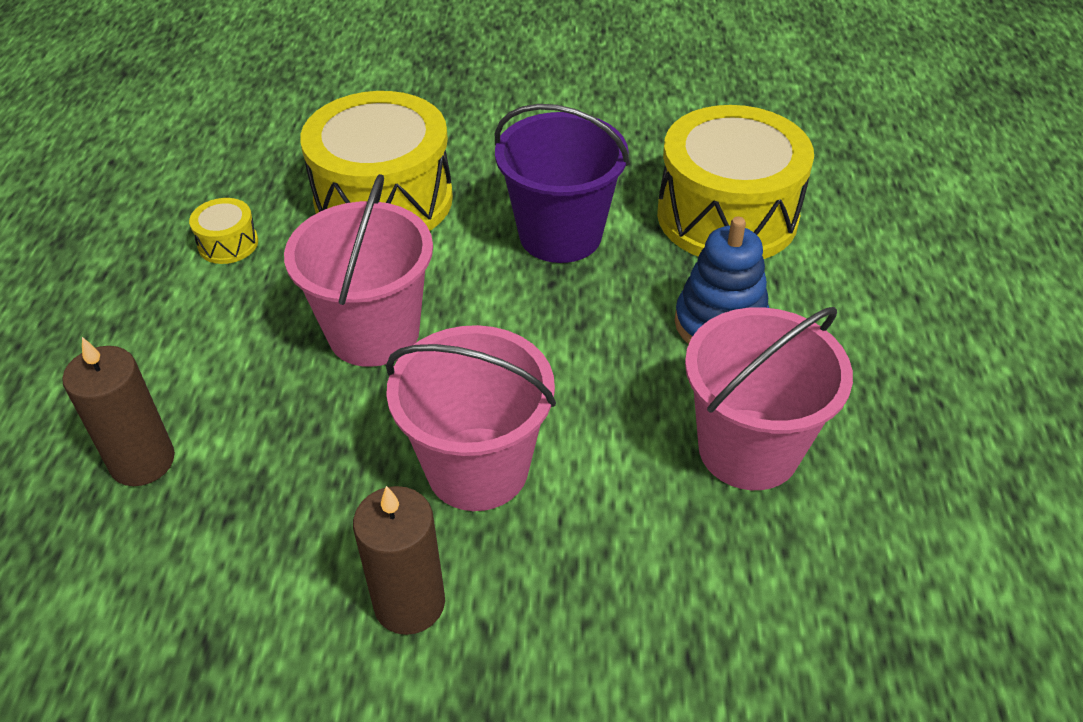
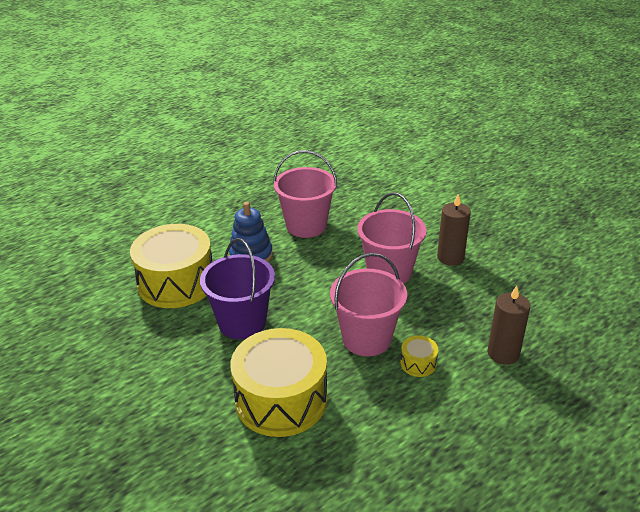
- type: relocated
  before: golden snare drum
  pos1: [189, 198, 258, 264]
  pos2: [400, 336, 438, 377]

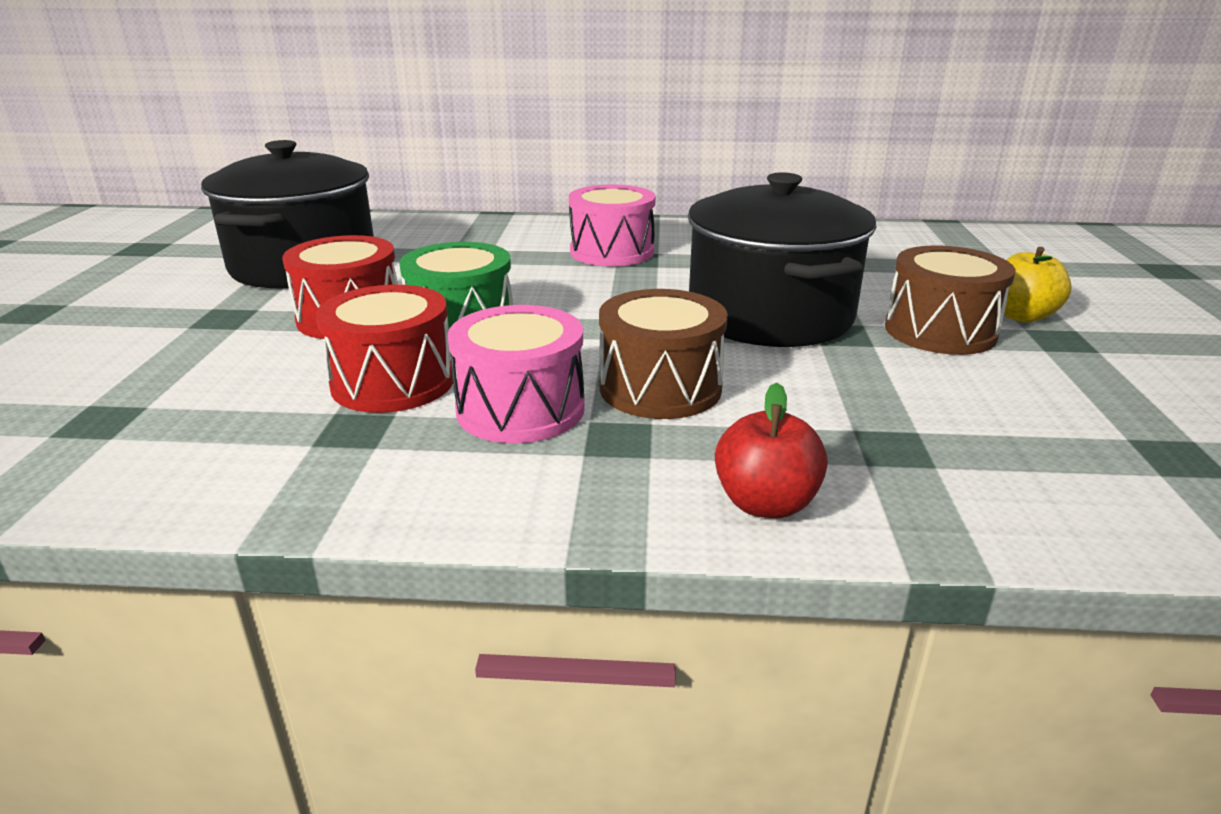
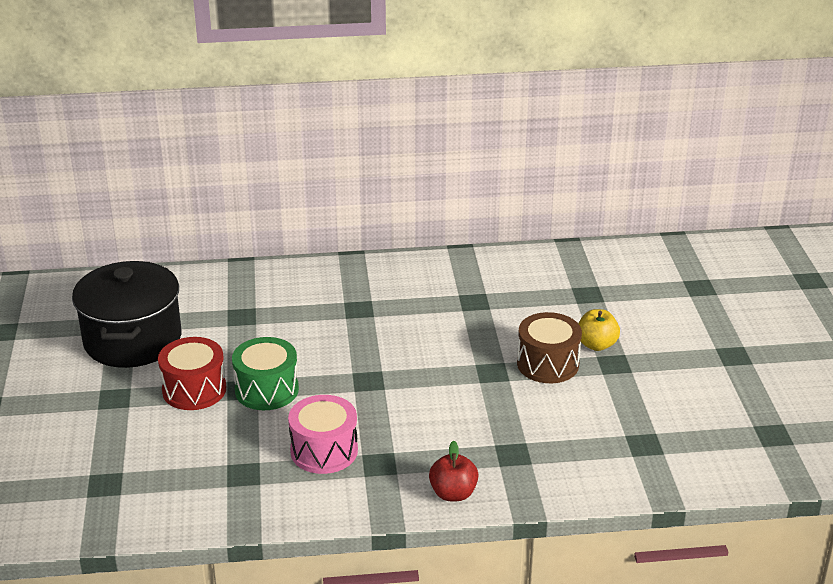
- type: missing
  before: crimson snare drum
  pos1: [316, 285, 453, 413]
- type: missing
  before: pink snare drum
  pos1: [569, 185, 656, 266]
- type: missing
  before: brown snare drum
  pos1: [599, 289, 728, 419]
- type: missing
  before: black pot
  pos1: [688, 172, 877, 347]

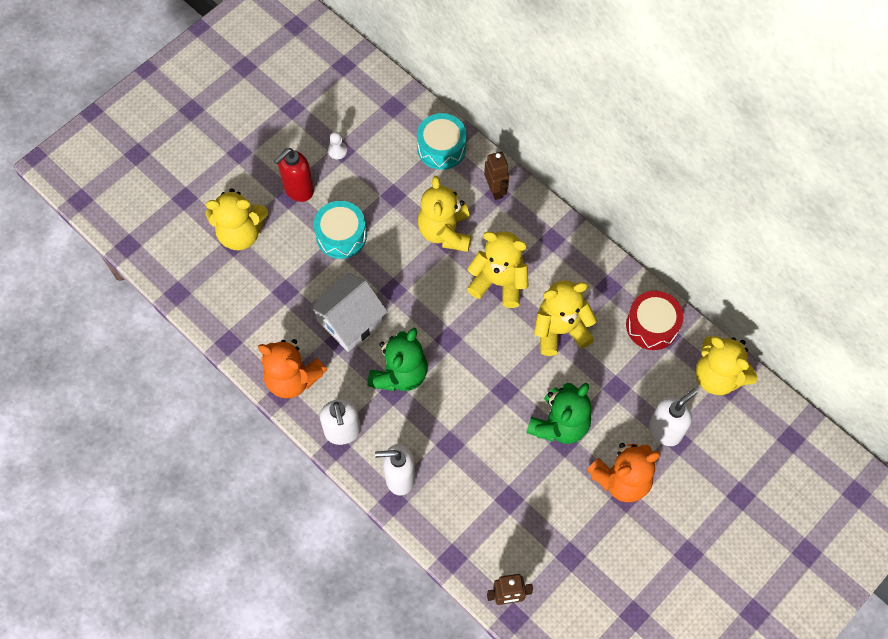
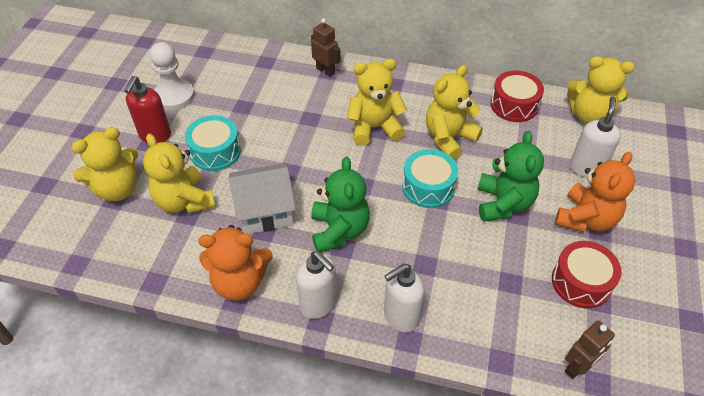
- type: relocated
  before: golden teddy bear
  pos1: [418, 176, 471, 252]
  pos2: [143, 133, 216, 214]
- type: size
  before: pure white chess pawn
  pos1: [328, 132, 347, 159]
  pos2: [149, 42, 194, 110]
  scale: 2.17
- type: spun
  before: pure white house
  pos1: [308, 273, 388, 352]
  pos2: [229, 163, 296, 234]
  turn: 60
- type: relocated
  before: turquoise snare drum
  pos1: [417, 113, 467, 170]
  pos2: [402, 149, 458, 208]
- type: appeared
  after: crimson snare drum
  pos2: [552, 241, 622, 308]

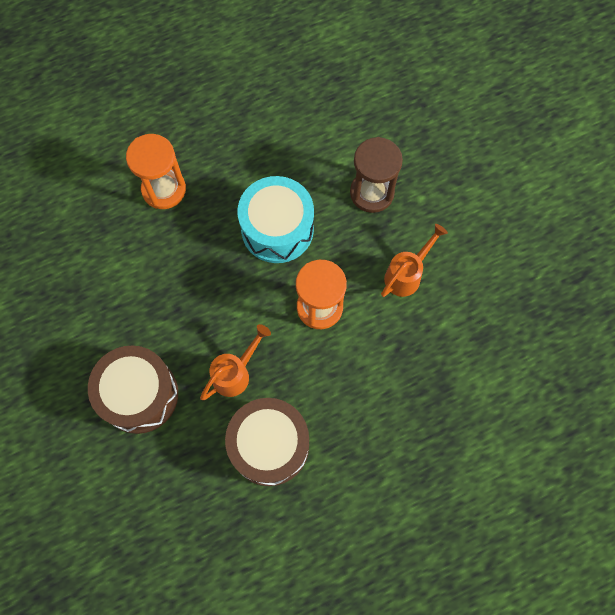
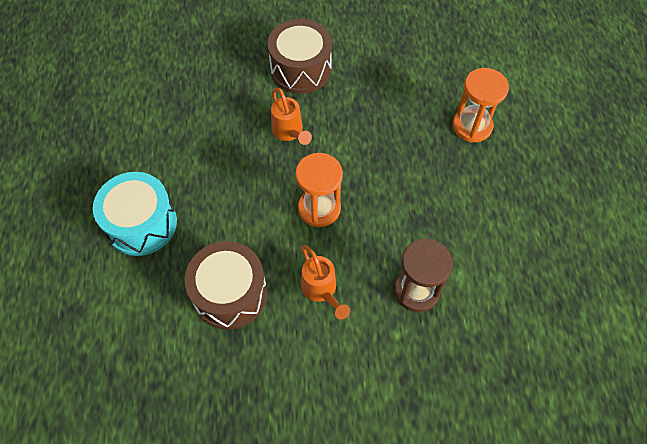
- type: relocated
  before: turquoise snare drum
  pos1: [238, 176, 314, 263]
  pos2: [93, 172, 177, 256]
- type: relocated
  before: brown snare drum
  pos1: [225, 398, 309, 486]
  pos2: [185, 241, 267, 330]

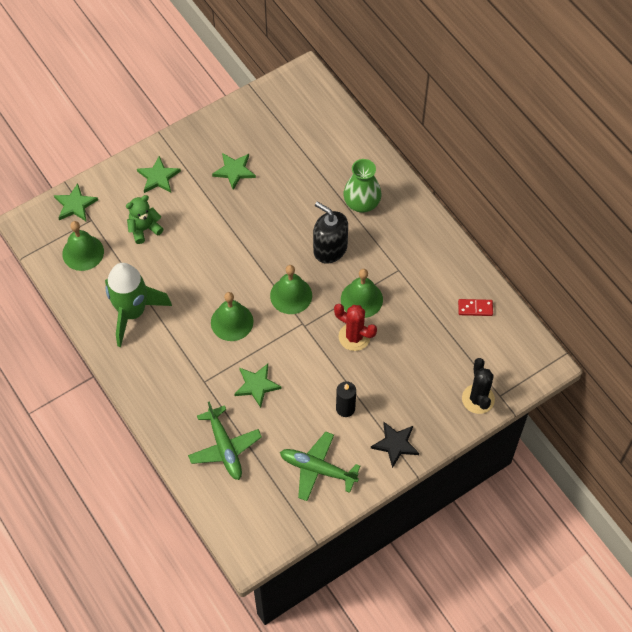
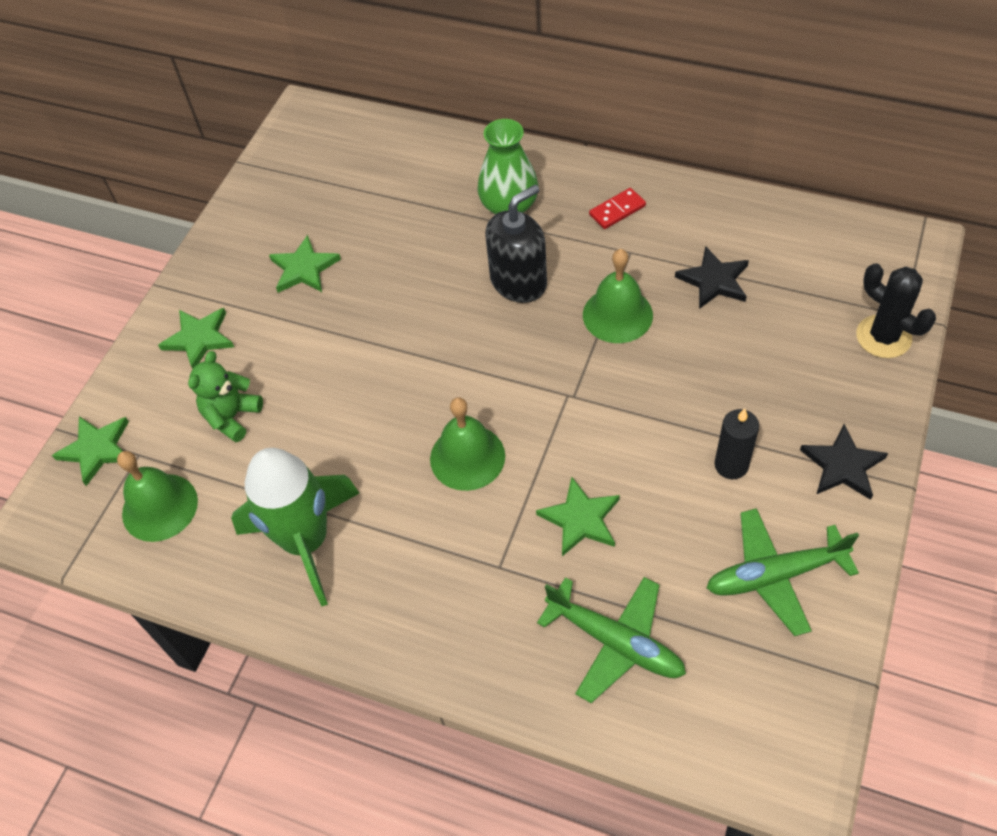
- type: spun
  before: black pump bottle
  pos1: [313, 202, 348, 263]
  pos2: [485, 185, 547, 303]
  turn: 135
- type: relocated
  before: crimson domino tile
  pos1: [458, 299, 493, 316]
  pos2: [589, 188, 646, 229]
- type: appeared
  after: black star
  pos2: [675, 246, 749, 309]
- type: missing
  before: emerald bell
  pos1: [270, 265, 312, 314]
- type: missing
  before: crimson prickly plant
  pos1: [334, 304, 377, 351]

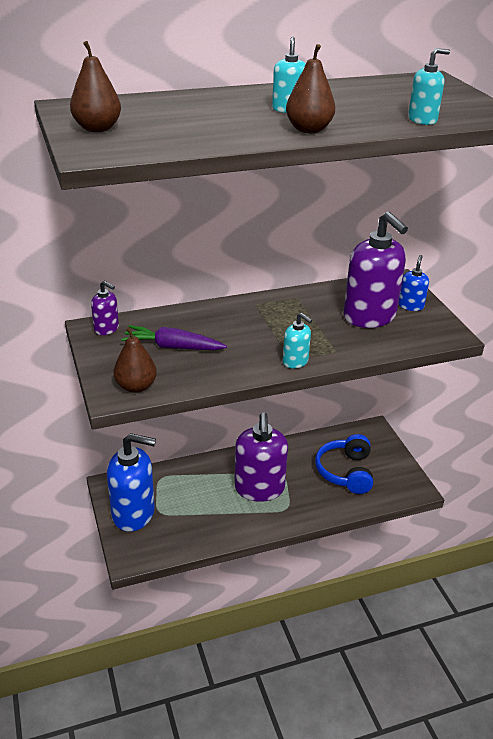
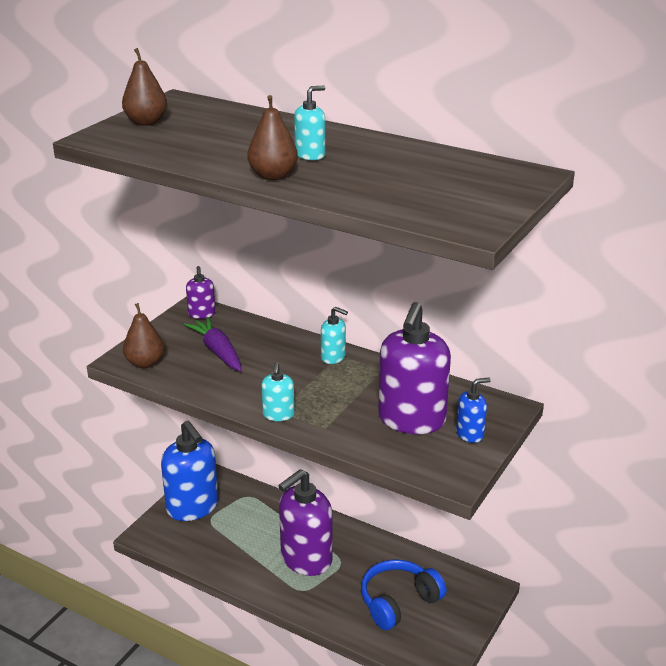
- type: relocated
  before: turquoise pump bottle
  pos1: [408, 48, 450, 125]
  pos2: [321, 307, 348, 364]

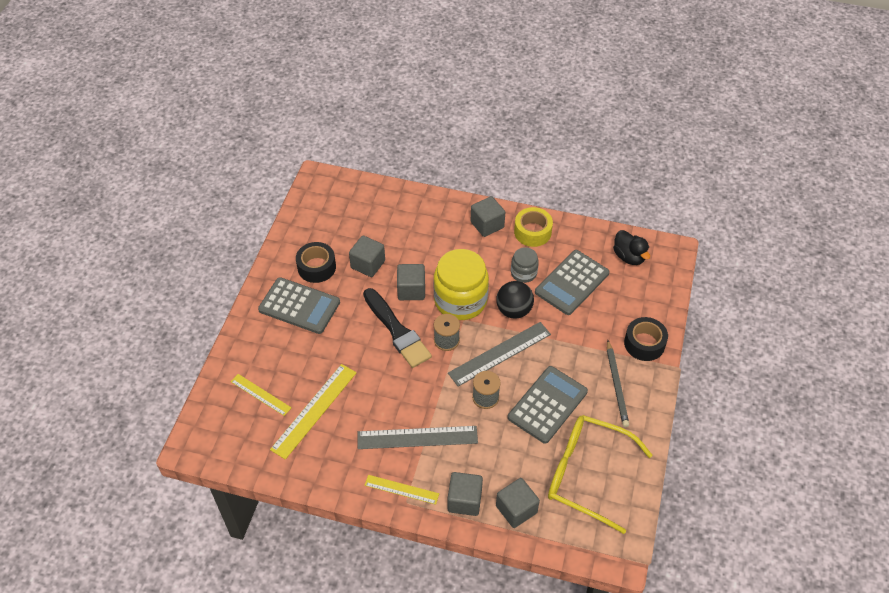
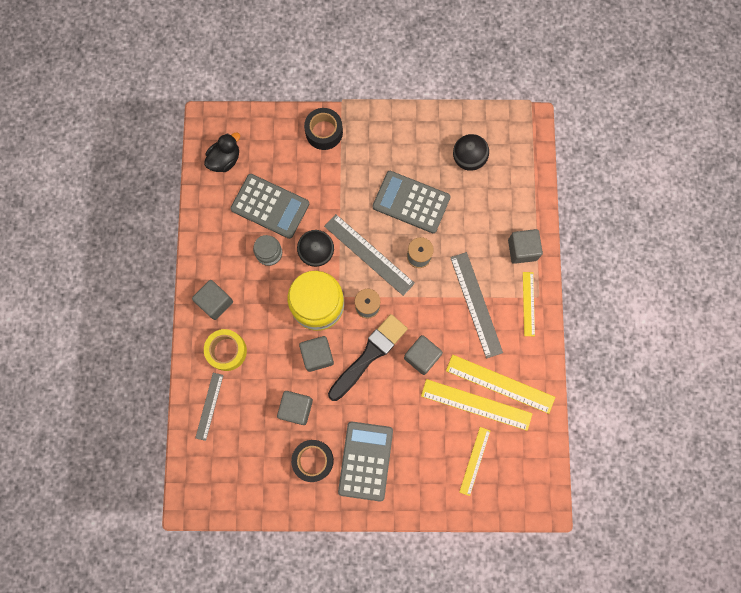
- type: appeared
  after: grey measuring stick
  pos2: [195, 373, 223, 441]
- type: relocated
  before: golden sticky tape
  pos1: [514, 207, 553, 247]
  pos2: [204, 329, 247, 371]
- type: relocated
  before: grey solid cube
  pos1: [496, 478, 540, 528]
  pos2: [404, 335, 443, 375]
- type: appeared
  after: golden measuring stick
  pos2: [446, 355, 555, 414]
- type: exchanged
  before: golden spectacles
  after: black sphere
  pos1: [548, 415, 652, 534]
  pos2: [453, 134, 489, 171]
- type: missing
  before: grey wooden pencil
  pos1: [607, 340, 629, 427]

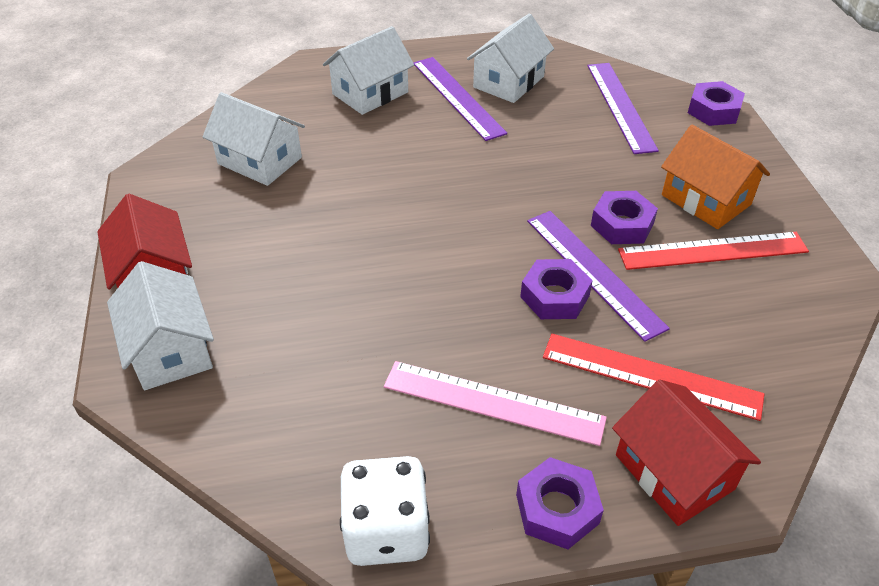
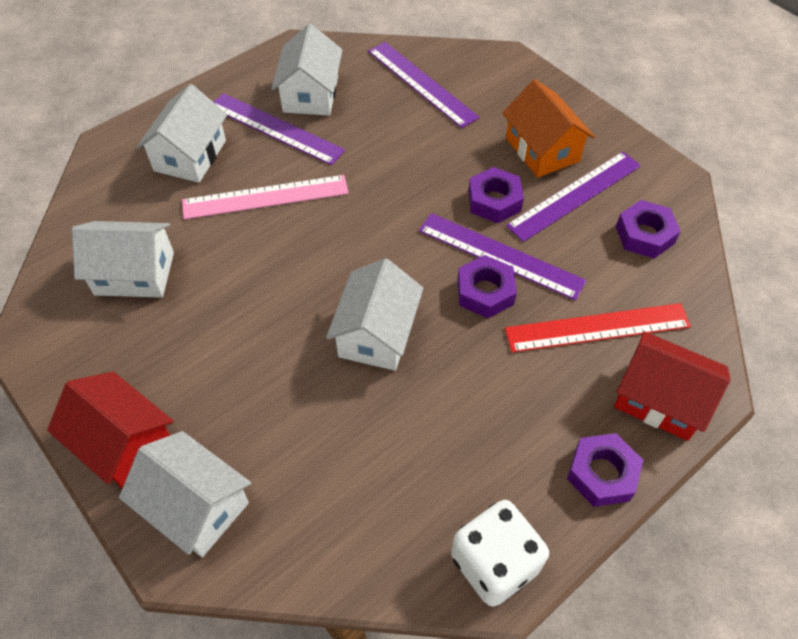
- type: relocated
  before: pink measuring stick
  pos1: [384, 361, 607, 446]
  pos2: [182, 175, 349, 219]
- type: appeared
  after: pure white house
  pos2: [326, 258, 423, 371]
- type: spun
  before: orange-coloured house
  pos1: [661, 125, 770, 229]
  pos2: [502, 79, 595, 178]
  turn: 45
- type: colour
  before: crimson measuring stick
  after: purple measuring stick
  pos1: [618, 232, 809, 270]
  pos2: [506, 152, 641, 242]
- type: relocated
  before: purple hexagon nut
  pos1: [688, 81, 745, 126]
  pos2: [616, 200, 681, 259]

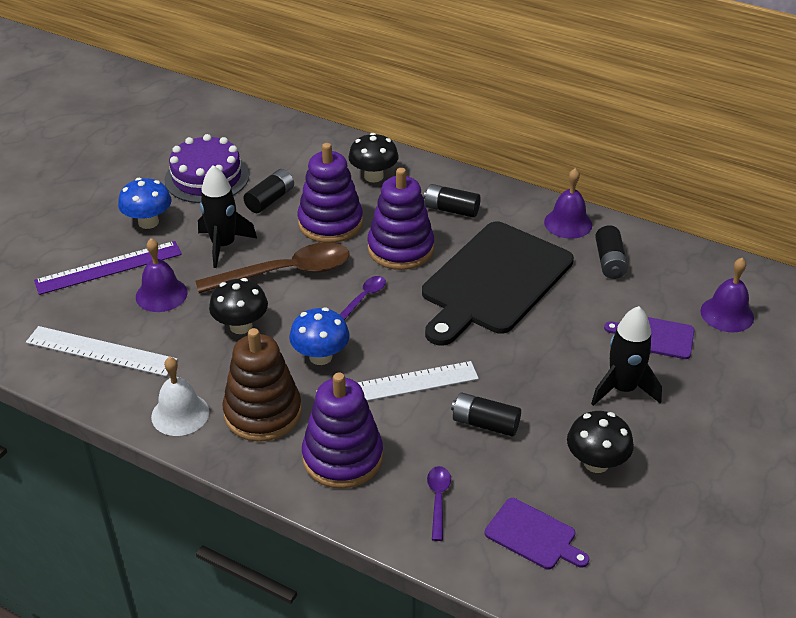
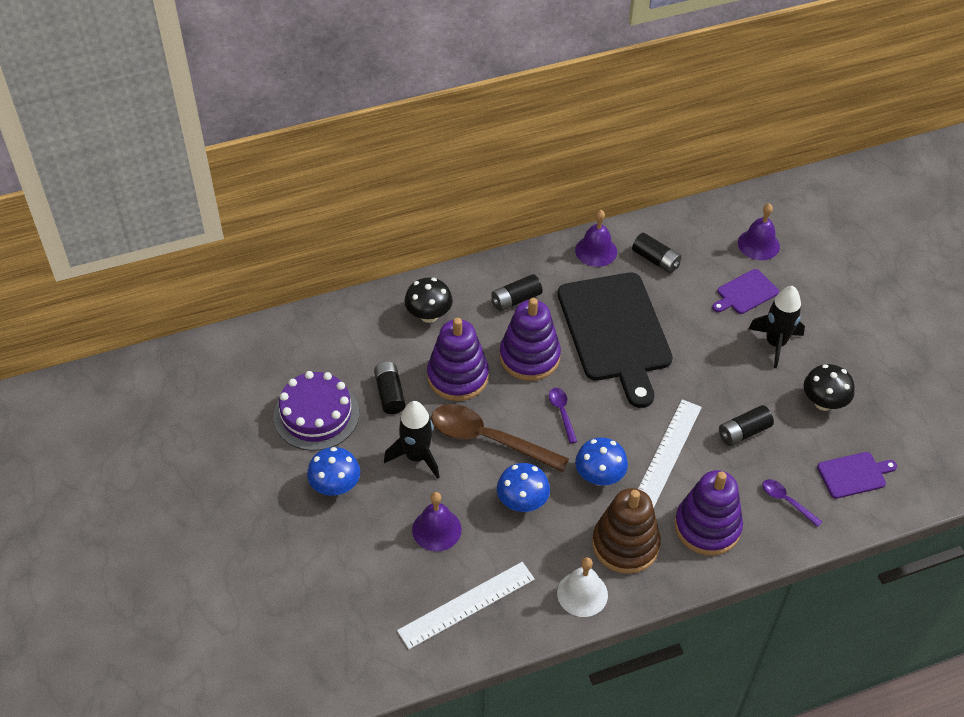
- type: spun
  before: brown spoon
  pos1: [195, 242, 350, 293]
  pos2: [431, 404, 569, 472]
  turn: -90
- type: colour
  before: black mushroom
  after: royal blue mushroom
  pos1: [209, 278, 268, 334]
  pos2: [497, 463, 550, 512]
- type: missing
  before: purple measuring stick
  pos1: [34, 241, 182, 295]

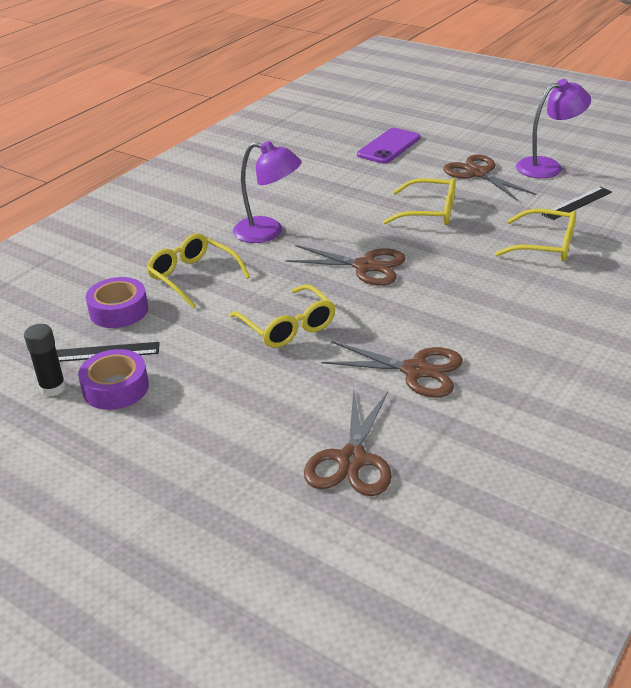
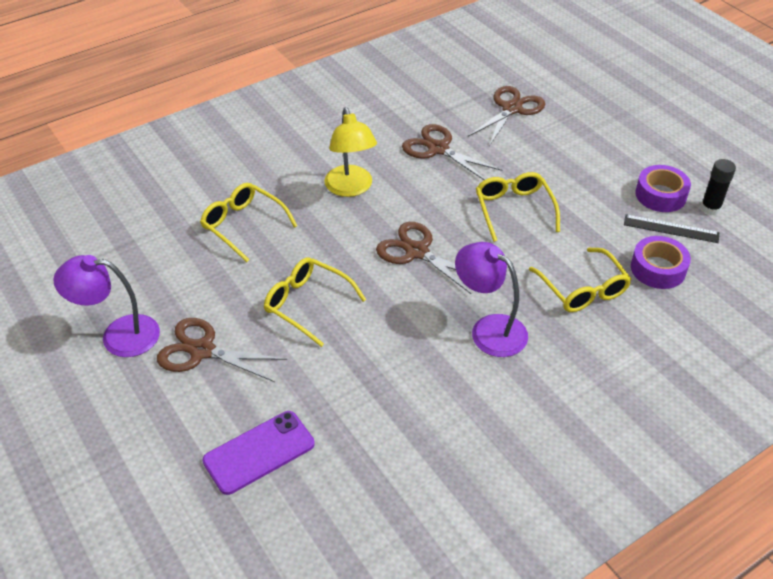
- type: spun
  before: brown pair of scissors
  pos1: [443, 154, 537, 201]
  pos2: [157, 318, 287, 382]
  turn: 120
- type: appeared
  after: golden desk lamp
  pos2: [324, 108, 377, 197]
- type: missing
  before: black measuring stick
  pos1: [541, 187, 612, 220]

